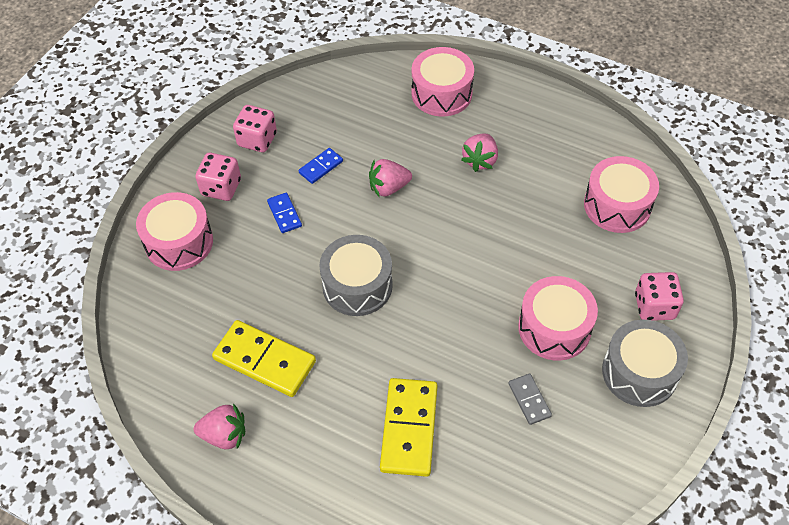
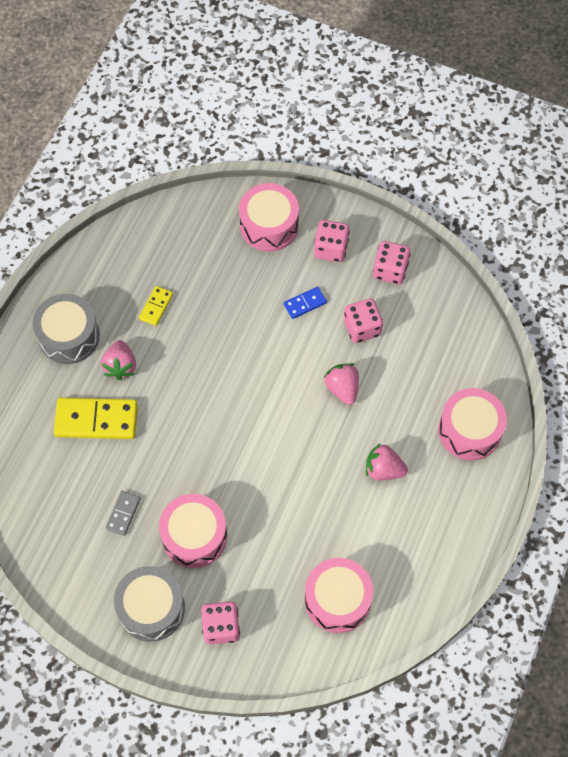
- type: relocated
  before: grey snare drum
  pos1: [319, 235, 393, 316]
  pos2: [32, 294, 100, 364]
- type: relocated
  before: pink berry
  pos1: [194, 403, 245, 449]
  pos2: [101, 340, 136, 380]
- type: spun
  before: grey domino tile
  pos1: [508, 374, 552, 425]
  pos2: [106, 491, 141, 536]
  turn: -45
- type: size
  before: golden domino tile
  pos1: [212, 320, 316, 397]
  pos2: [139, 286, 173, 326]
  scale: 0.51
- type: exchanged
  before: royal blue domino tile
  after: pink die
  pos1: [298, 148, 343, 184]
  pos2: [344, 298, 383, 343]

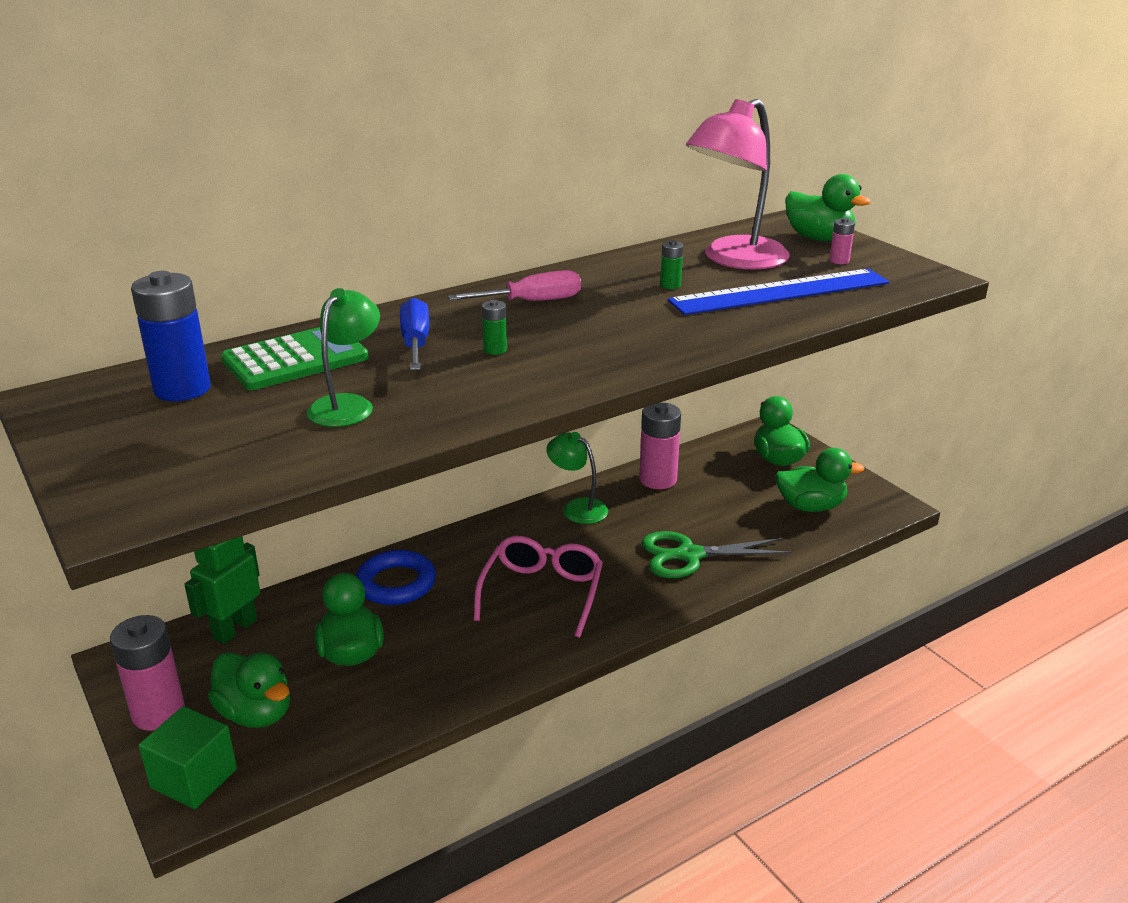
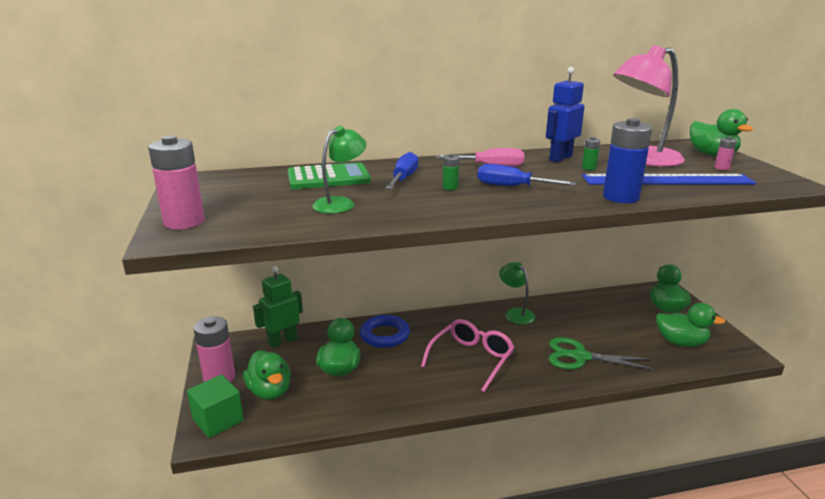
- type: relocated
  before: pink AA battery
  pos1: [639, 402, 681, 489]
  pos2: [148, 135, 204, 229]
- type: appeared
  after: royal blue screwdriver
  pos2: [477, 164, 576, 186]
- type: appeared
  after: royal blue robot
  pos2: [546, 67, 584, 162]
- type: relocated
  before: royal blue AA battery
  pos1: [131, 271, 211, 401]
  pos2: [603, 118, 652, 203]

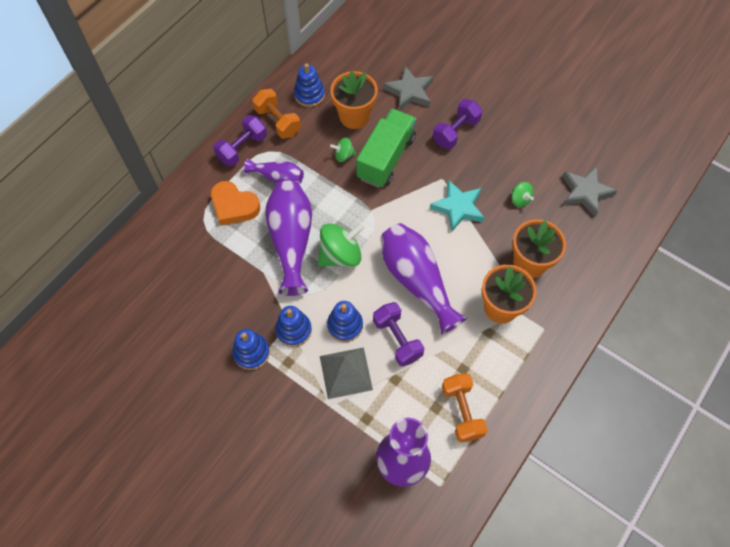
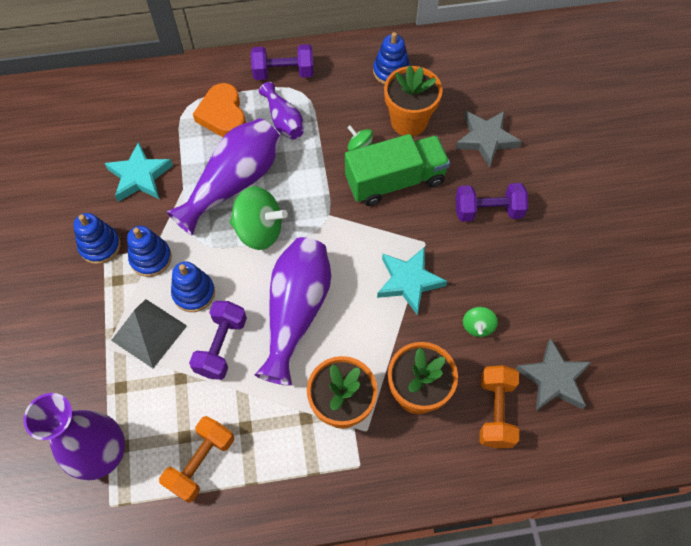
- type: appeared
  after: turquoise star
  pos2: [104, 142, 173, 202]
- type: relocated
  before: orange-coloured hand weight
  pos1: [252, 89, 301, 139]
  pos2: [479, 365, 519, 448]

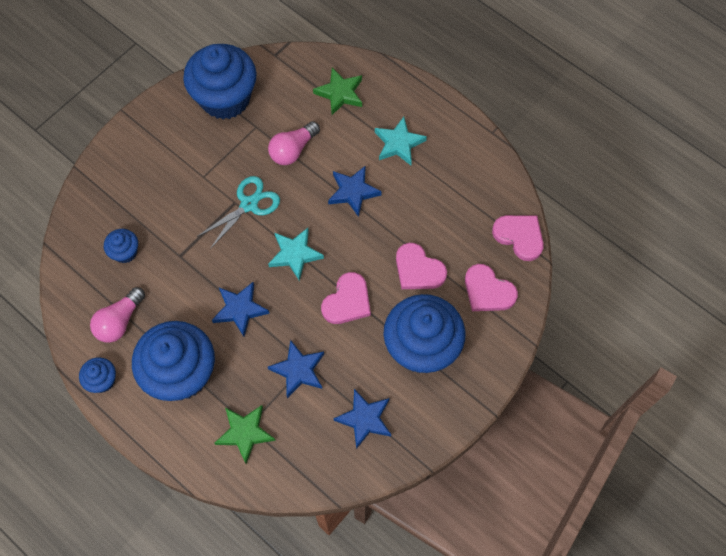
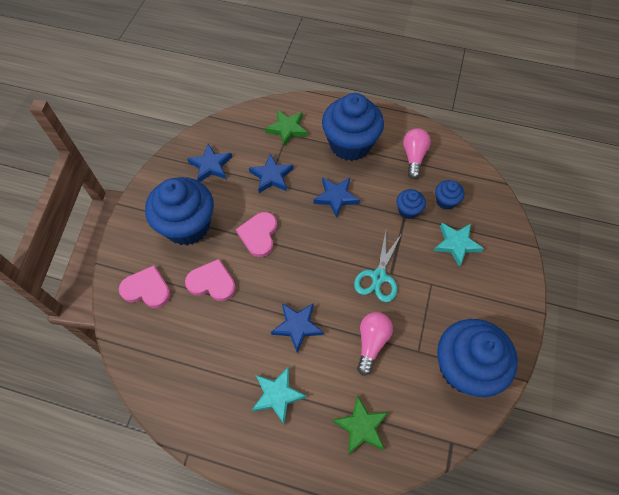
- type: relocated
  before: royal blue fairy cake
  pos1: [79, 357, 116, 393]
  pos2: [396, 189, 426, 219]
- type: relocated
  before: turquoise star
  pos1: [268, 228, 324, 281]
  pos2: [434, 223, 484, 267]
- type: missing
  before: pink heart shape
  pos1: [492, 215, 544, 261]

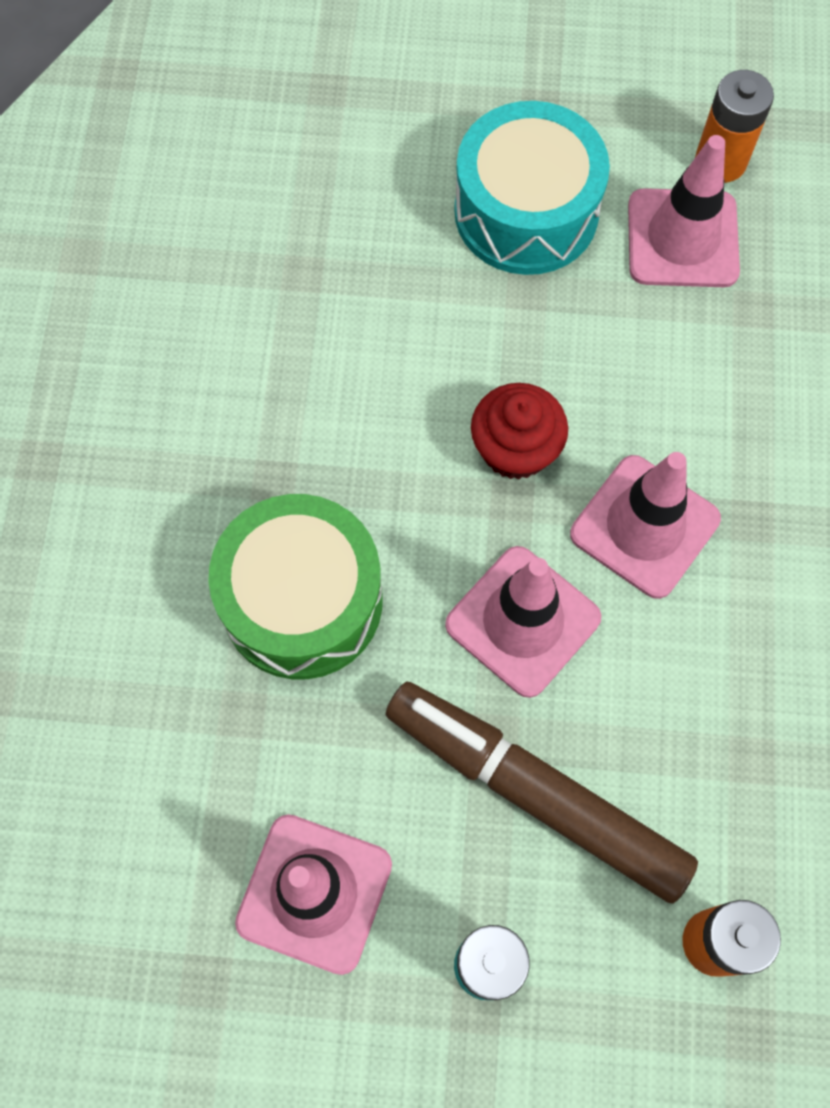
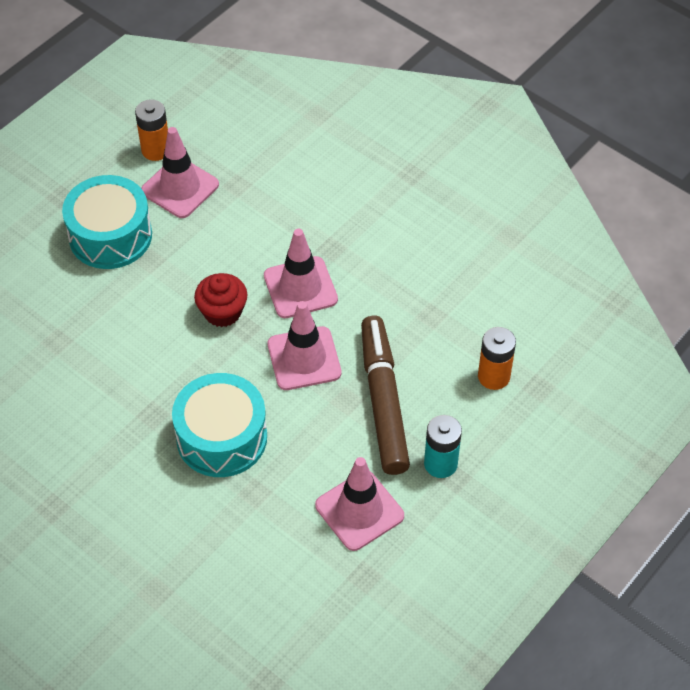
- type: colour
  before: emerald snare drum
  after: turquoise snare drum
  pos1: [208, 494, 382, 679]
  pos2: [172, 373, 267, 477]
- type: spun
  before: brown felt pen
  pos1: [385, 681, 698, 904]
  pos2: [361, 316, 410, 475]
  turn: 105

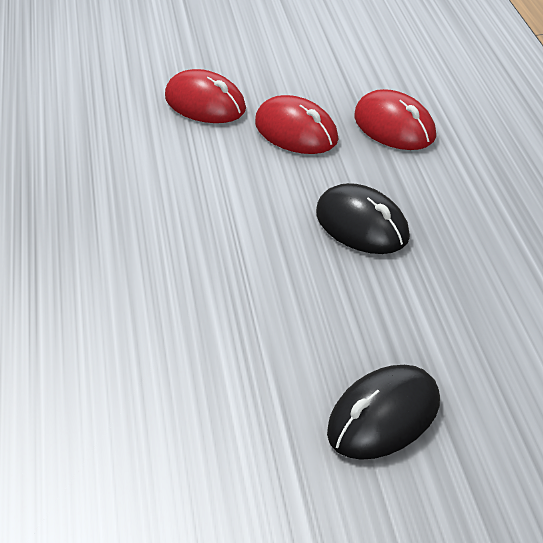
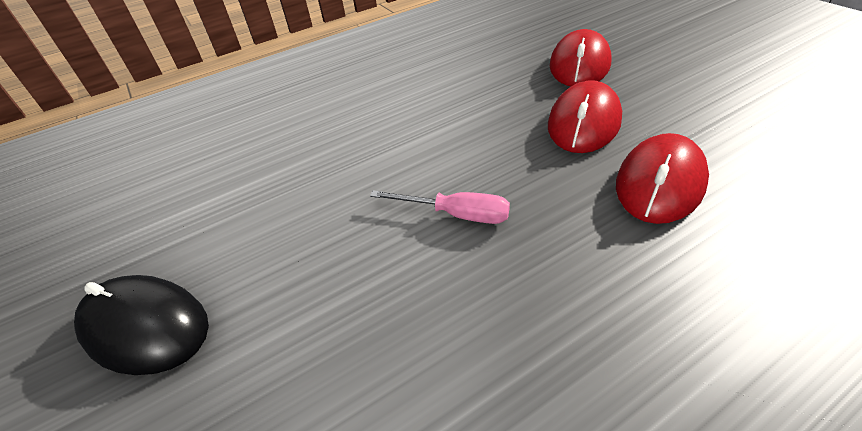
- type: exchanged
  before: black PC mouse
  after: pink screwdriver
  pos1: [316, 183, 410, 254]
  pos2: [370, 190, 510, 224]

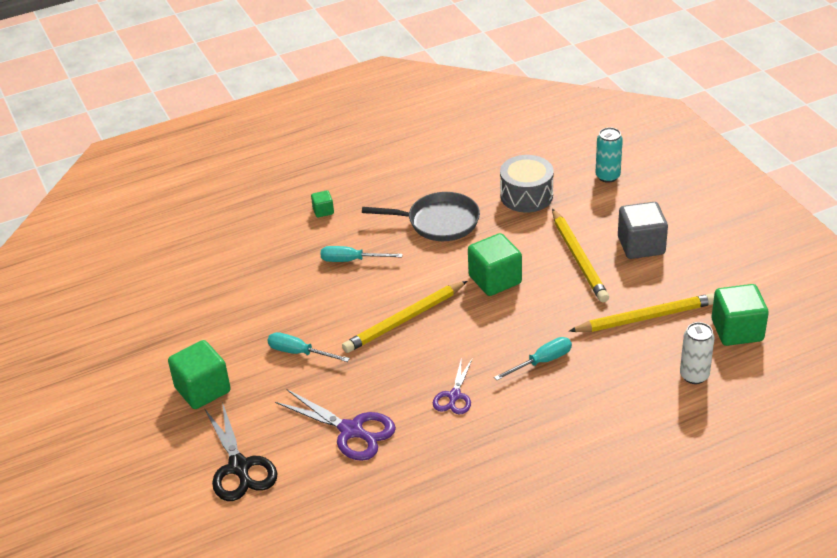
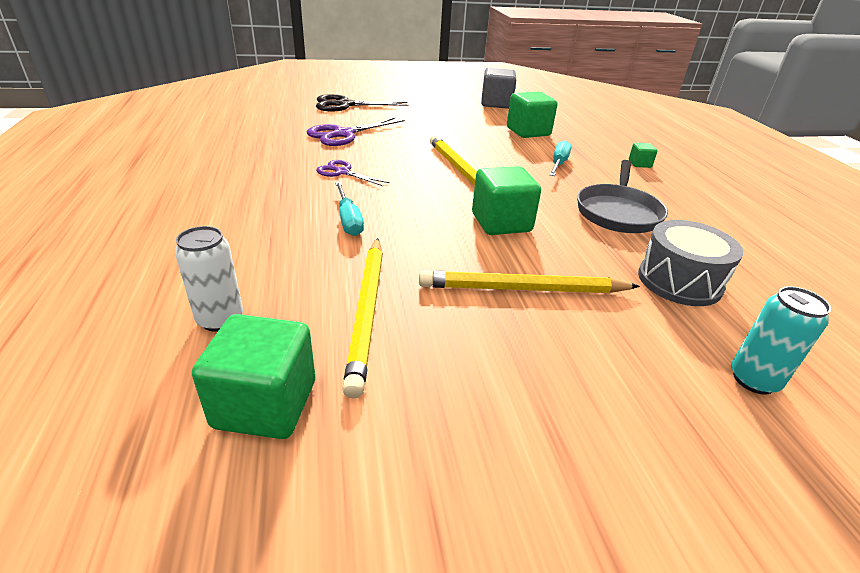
- type: relocated
  before: grey solid cube
  pos1: [618, 202, 668, 259]
  pos2: [481, 68, 516, 109]
- type: relocated
  before: emerald solid cube
  pos1: [168, 340, 231, 409]
  pos2: [507, 91, 558, 138]
- type: missing
  before: turquoise screwdriver
  pos1: [268, 332, 350, 362]

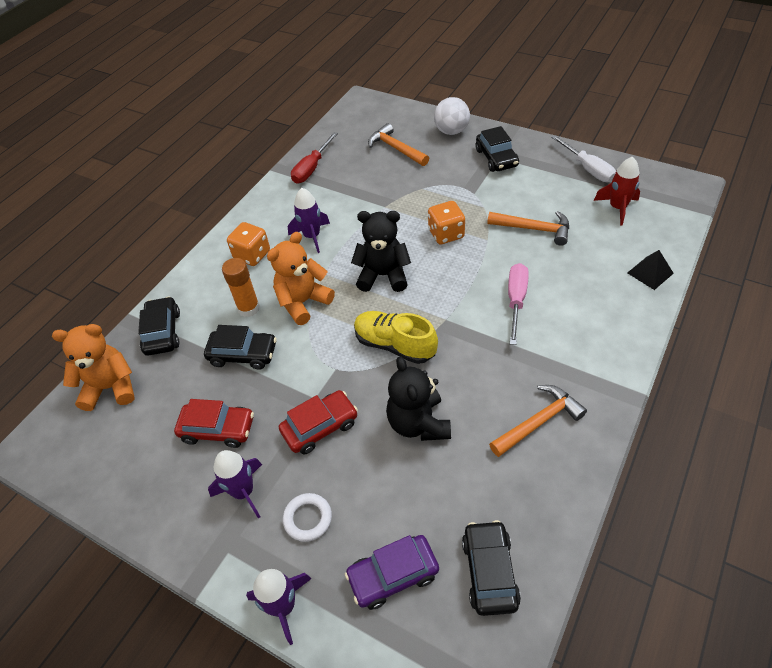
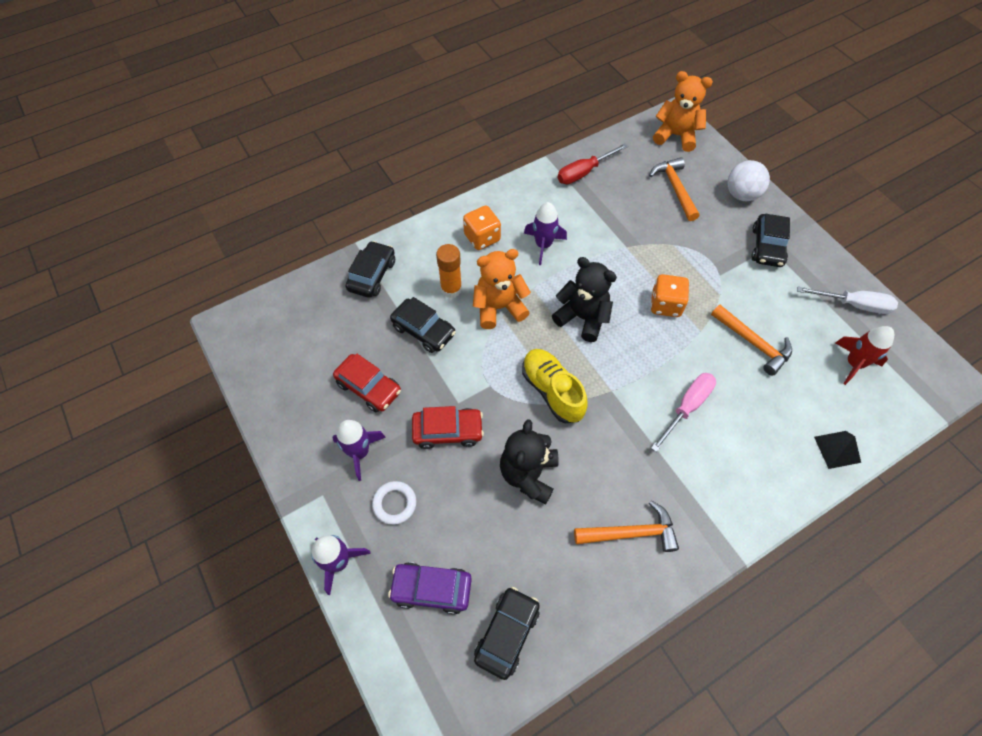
- type: relocated
  before: orange-coloured teddy bear
  pos1: [52, 324, 135, 411]
  pos2: [653, 71, 713, 152]
- type: spun
  before: pure white screwdriver
  pos1: [551, 135, 616, 182]
  pos2: [797, 286, 898, 314]
  turn: -75

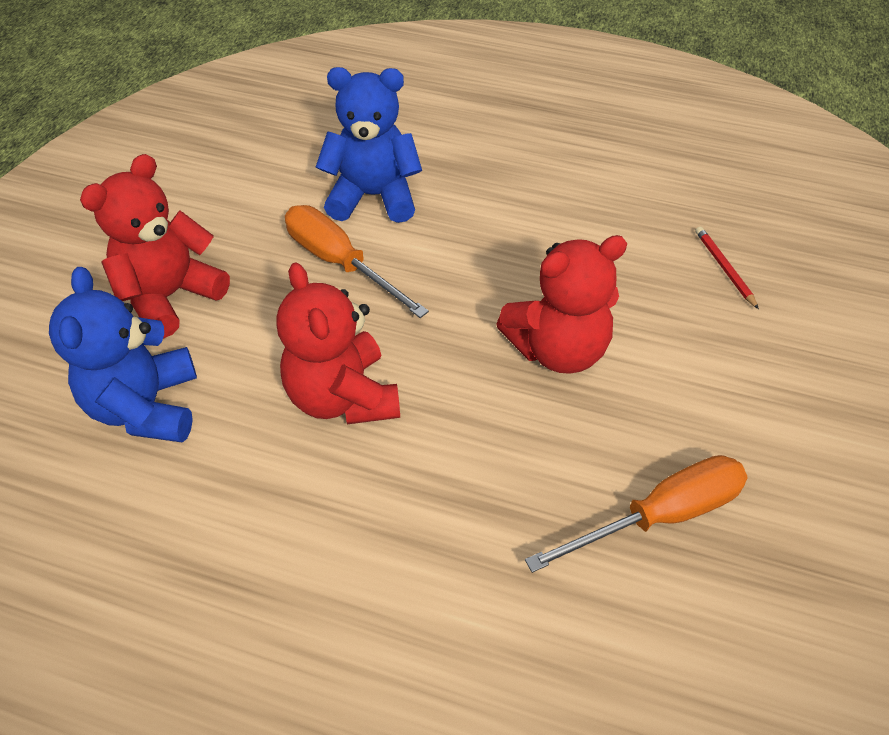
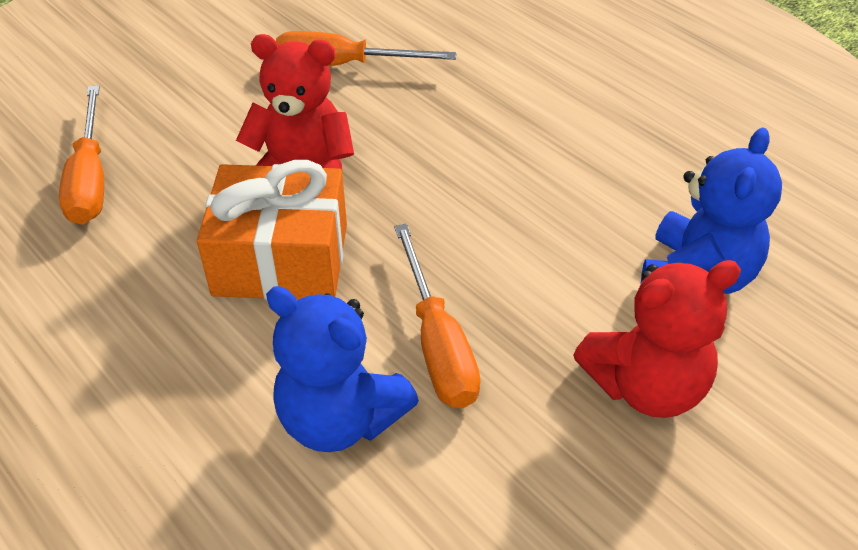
- type: exchanged
  before: crimson wooden pencil
  after: orange-coloured screwdriver
  pos1: [695, 227, 759, 309]
  pos2: [59, 85, 104, 225]
- type: appeared
  after: orange-coloured wrapped gift
  pos2: [197, 160, 347, 300]
- type: missing
  before: crimson teddy bear
  pos1: [276, 262, 400, 424]

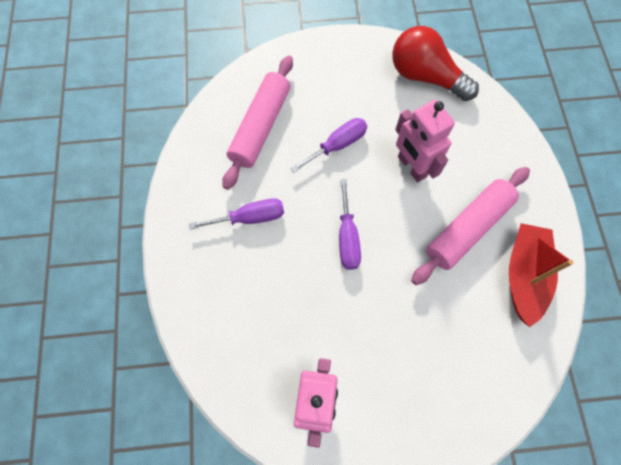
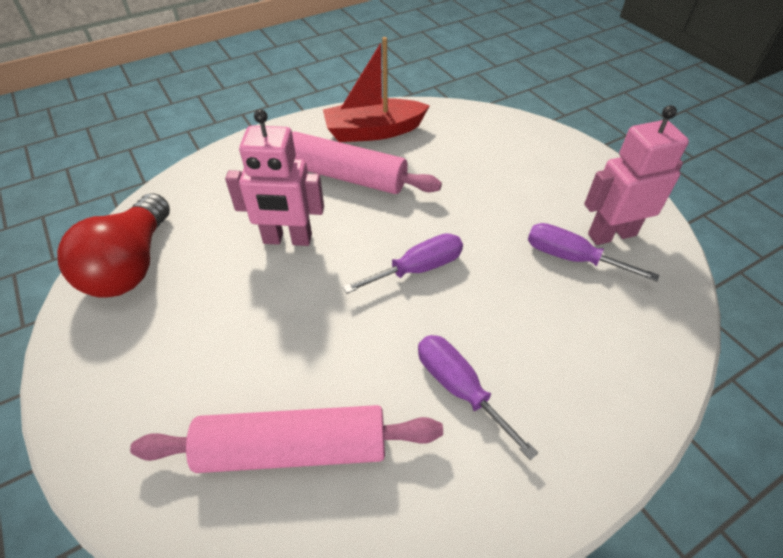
- type: spun
  before: pink robot
  pos1: [395, 100, 455, 182]
  pos2: [225, 109, 324, 246]
  turn: 60
- type: relocated
  before: purple screwdriver
  pos1: [290, 118, 367, 172]
  pos2: [528, 223, 659, 282]

